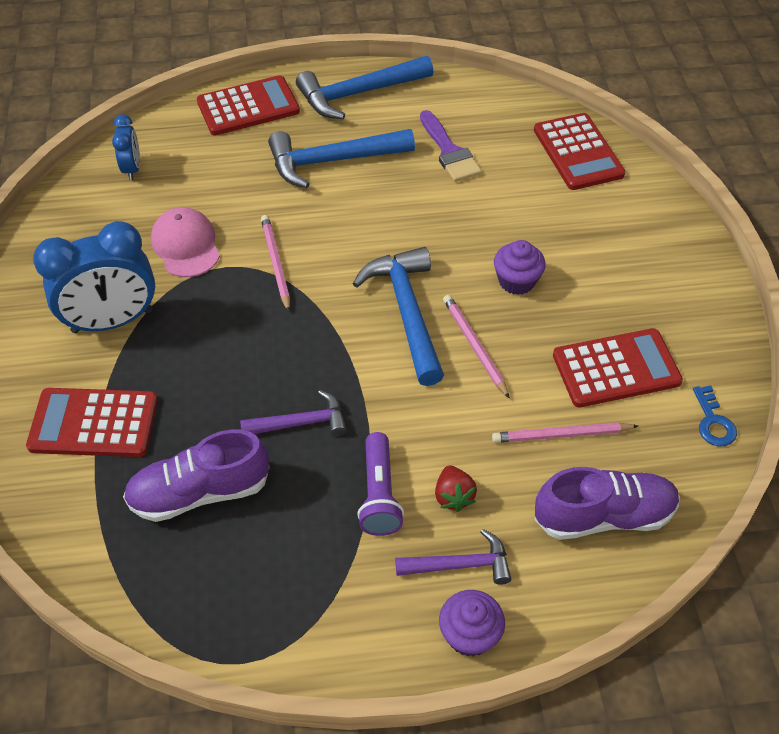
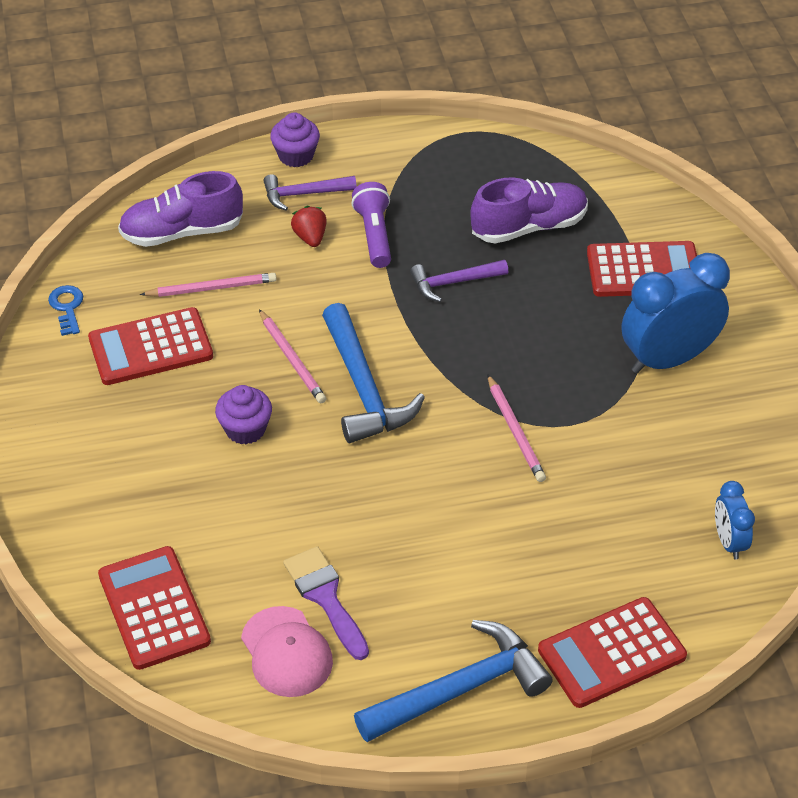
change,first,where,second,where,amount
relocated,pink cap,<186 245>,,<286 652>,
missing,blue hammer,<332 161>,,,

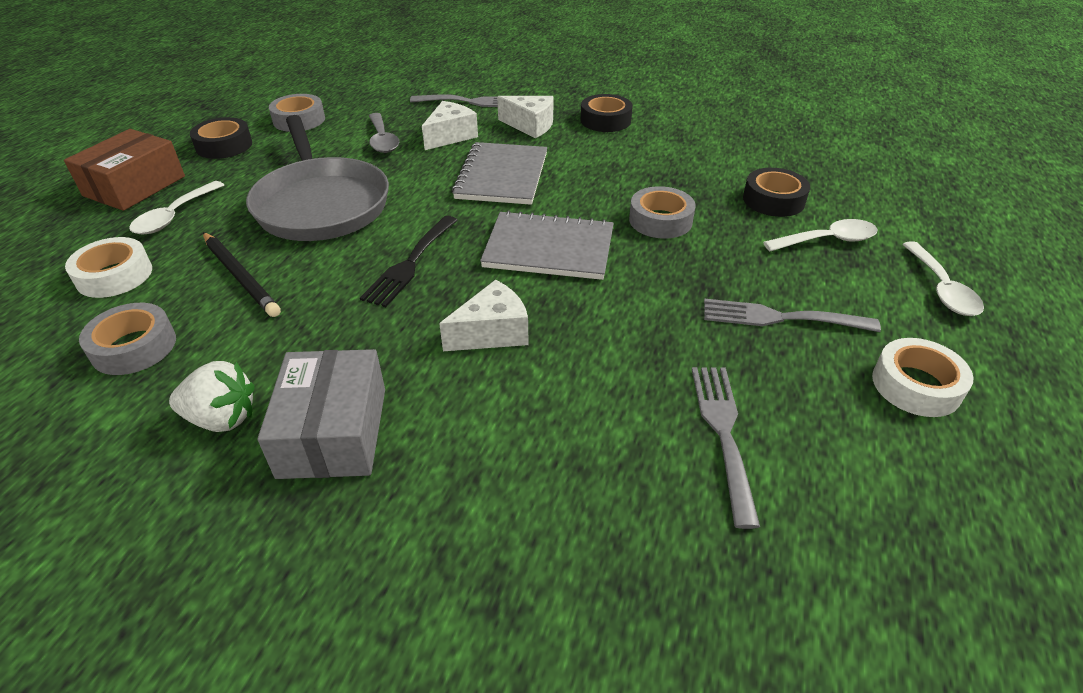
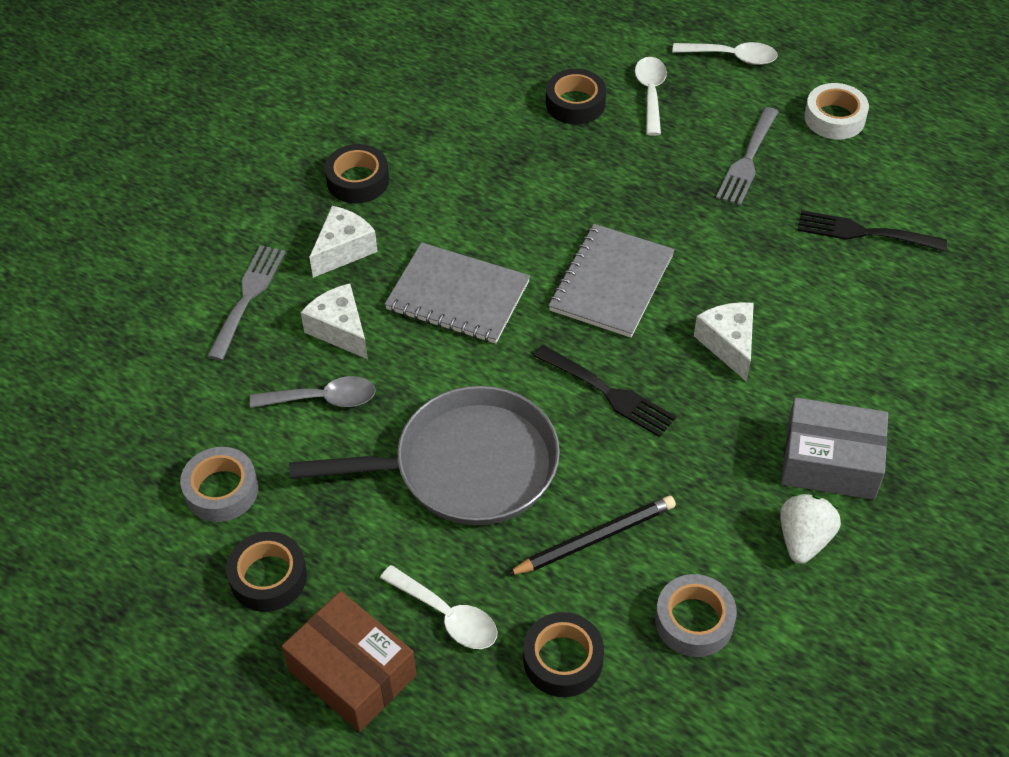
change,first,where,second,where,amount
colour,white tape,<114 275>,black tape,<563 660>,
colour,grey fork,<723 432>,black fork,<863 233>,
missing,grey tape,<660 220>,,,

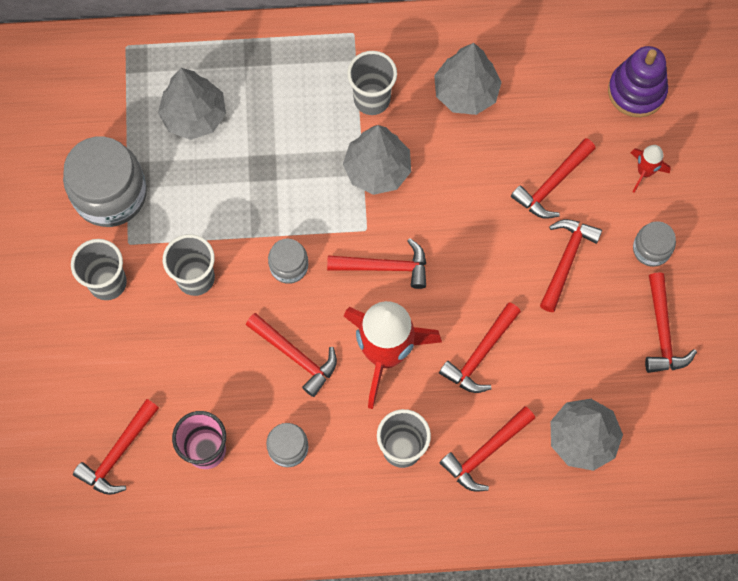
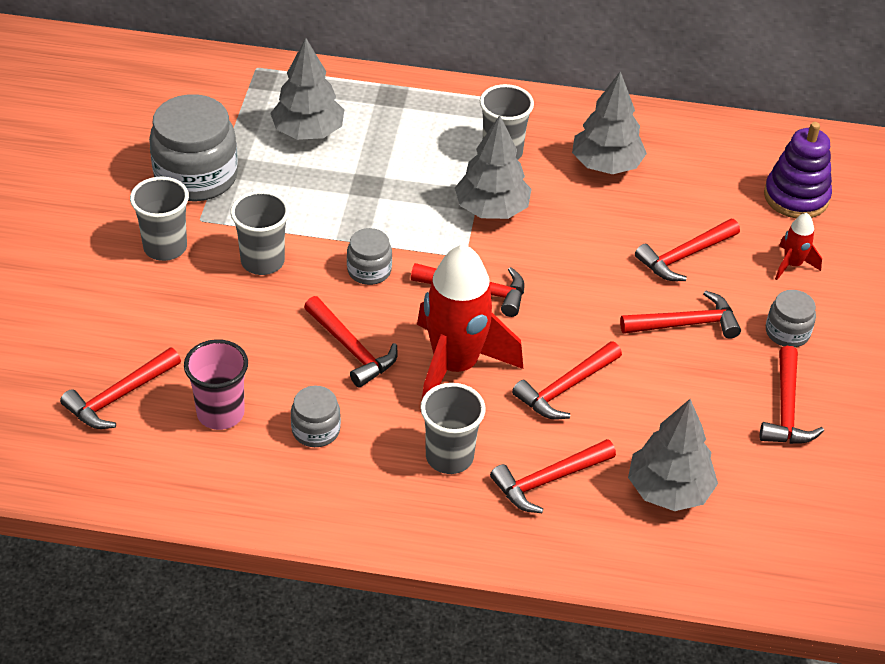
change,first,where,second,where,amount
spun,red hammer,<566 260>,,<685 324>,45 degrees clockwise

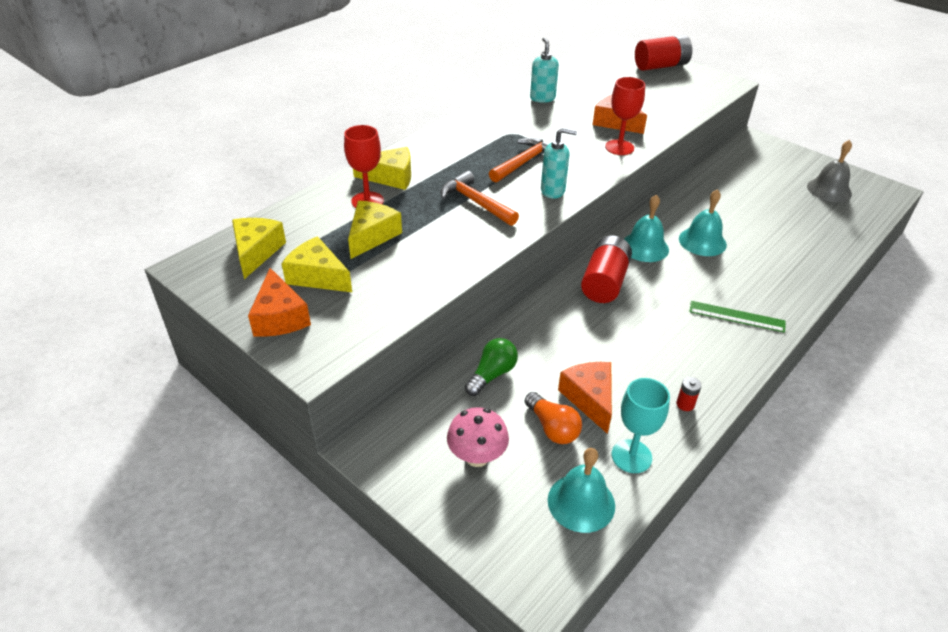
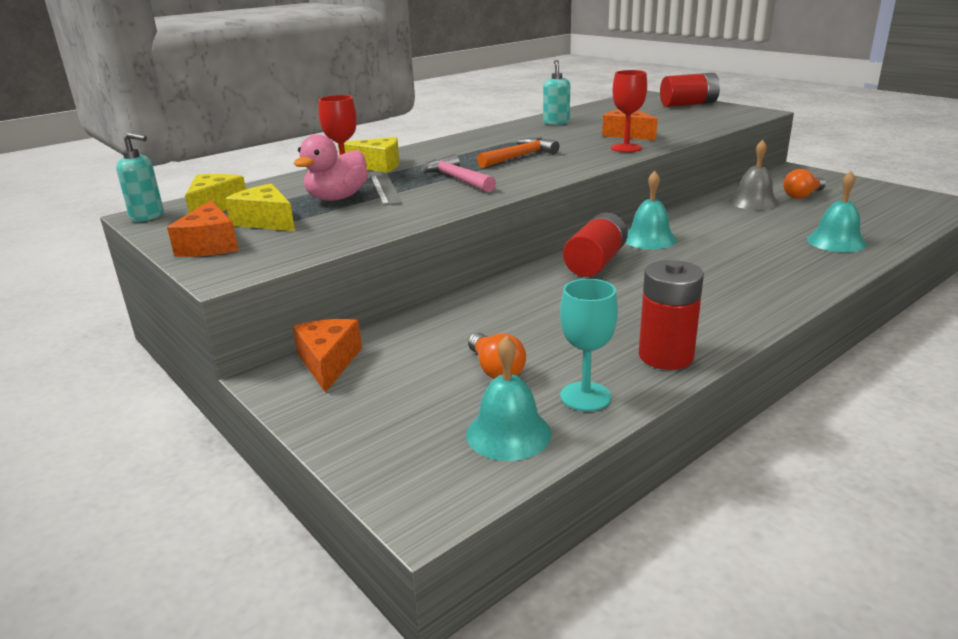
change,first,where,second,where,amount
relocated,turquoise soap dispenser,<553 191>,,<148 216>,
relocated,orange cheese,<590 399>,,<328 362>,
exchanged,yellow cheese,<372 236>,pink duck,<337 198>,
appeared,,,grey ruler,<385 189>,
colour,orange hammer,<476 202>,pink hammer,<457 179>,
size,red battery,<685 404>,,<666 356>,x2.43
relocated,grey bell,<829 190>,,<753 202>,
appeared,,,orange light bulb,<802 195>,
relocated,turquoise bell,<702 241>,,<836 241>,
missing,pink mushroom,<477 456>,,,
missing,green light bulb,<492 374>,,,
missing,green ruler,<736 316>,,,

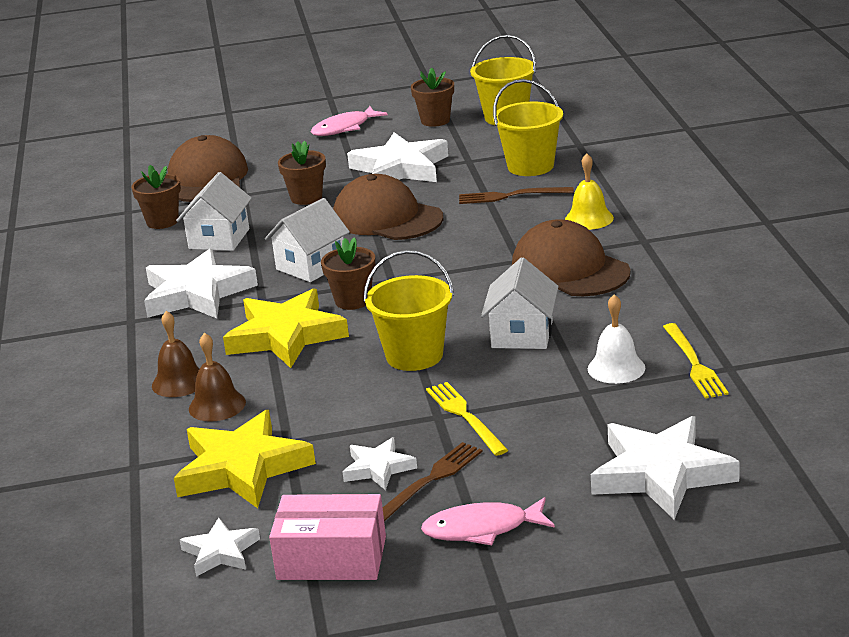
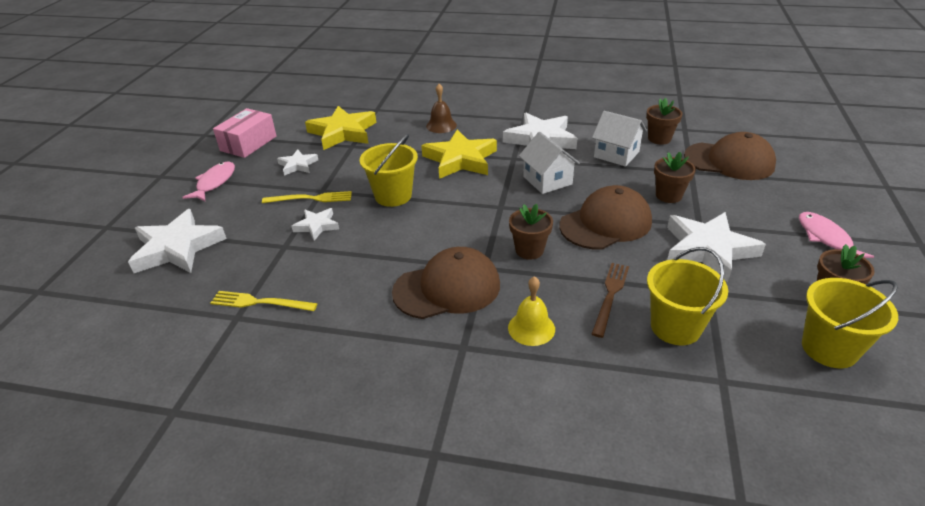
change,first,where,second,where,amount
relocated,white star,<220 552>,,<317 226>,
relocated,brown flower pot,<353 301>,,<529 250>,
missing,brown bell,<217 405>,,,
missing,brown fork,<429 481>,,,
missing,white house,<522 334>,,,
missing,white bell,<616 368>,,,

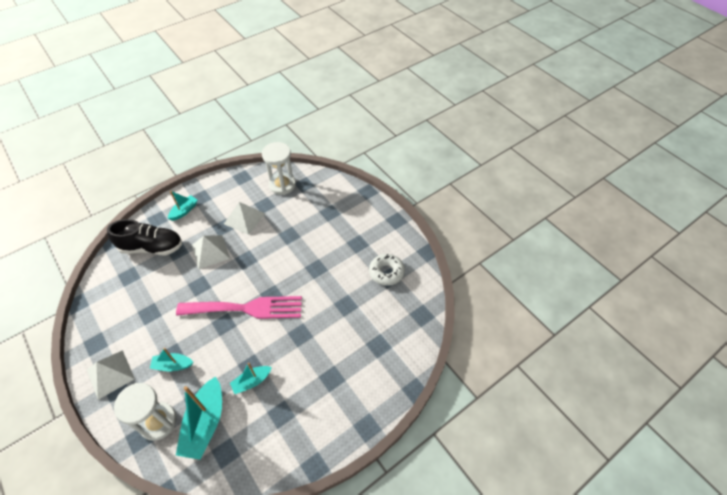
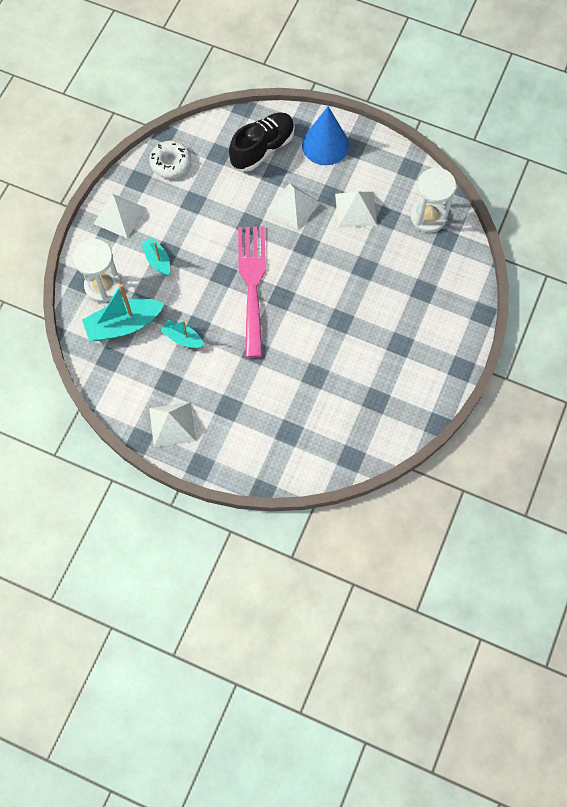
change,first,where,second,where,amount
relocated,white donut,<386 272>,,<171 163>,
appeared,,,white pyramid,<172 424>,
spun,black shoe,<152 247>,,<262 148>,105 degrees counterclockwise
spun,pink fork,<246 308>,,<252 284>,150 degrees counterclockwise
exchanged,turquoise boat,<184 211>,blue cone,<325 145>,

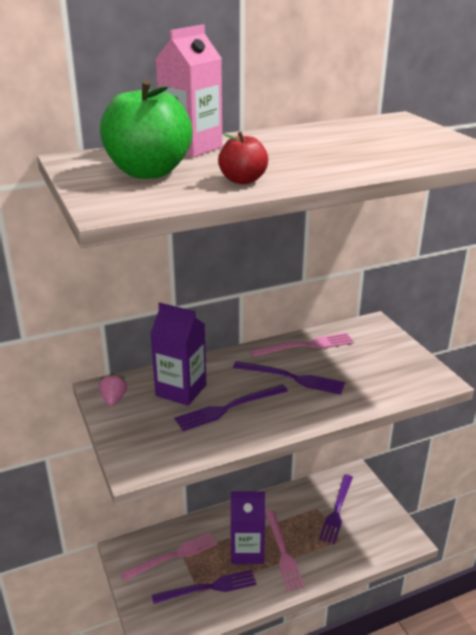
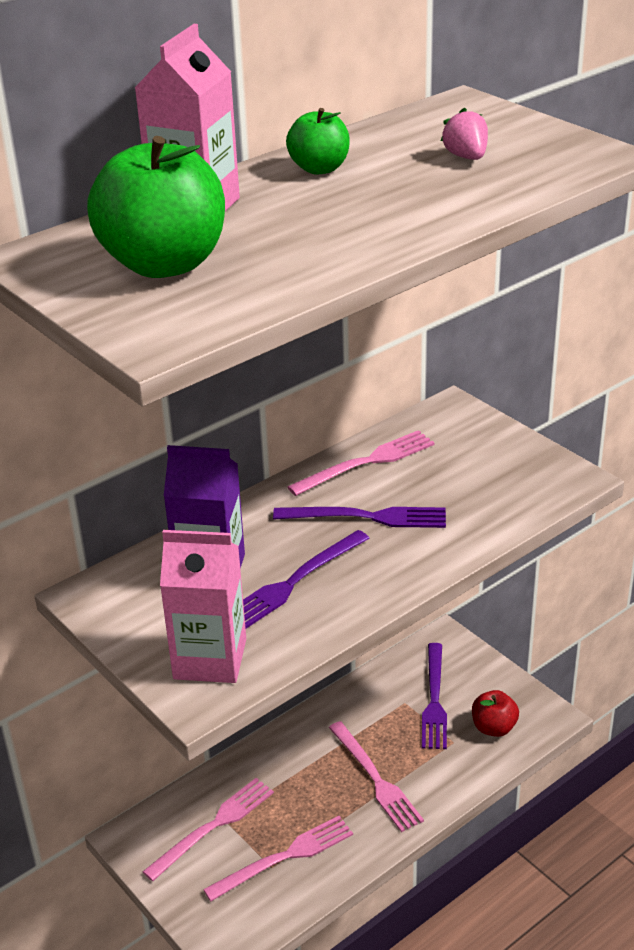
change,first,where,second,where,amount
appeared,,,pink carton,<210 659>,
colour,purple fork,<208 588>,pink fork,<284 857>,
appeared,,,green apple,<319 169>,
relocated,pink strawberry,<113 399>,,<466 157>,
relocated,red apple,<243 180>,,<493 727>,
missing,purple carton,<247 551>,,,

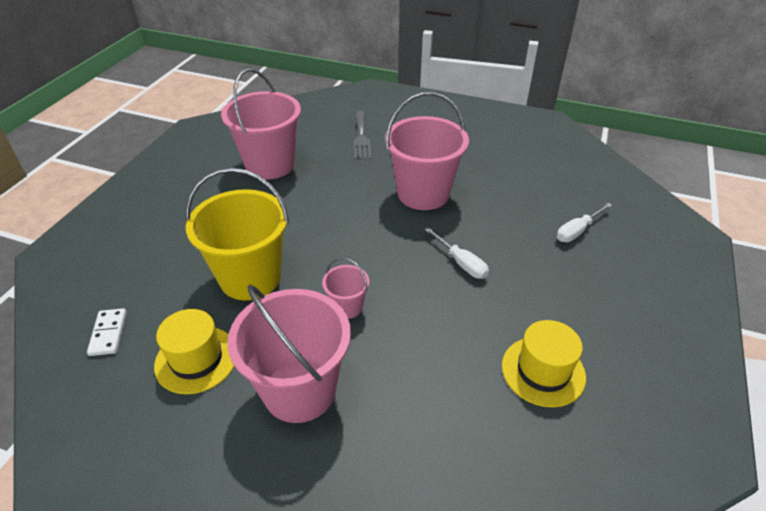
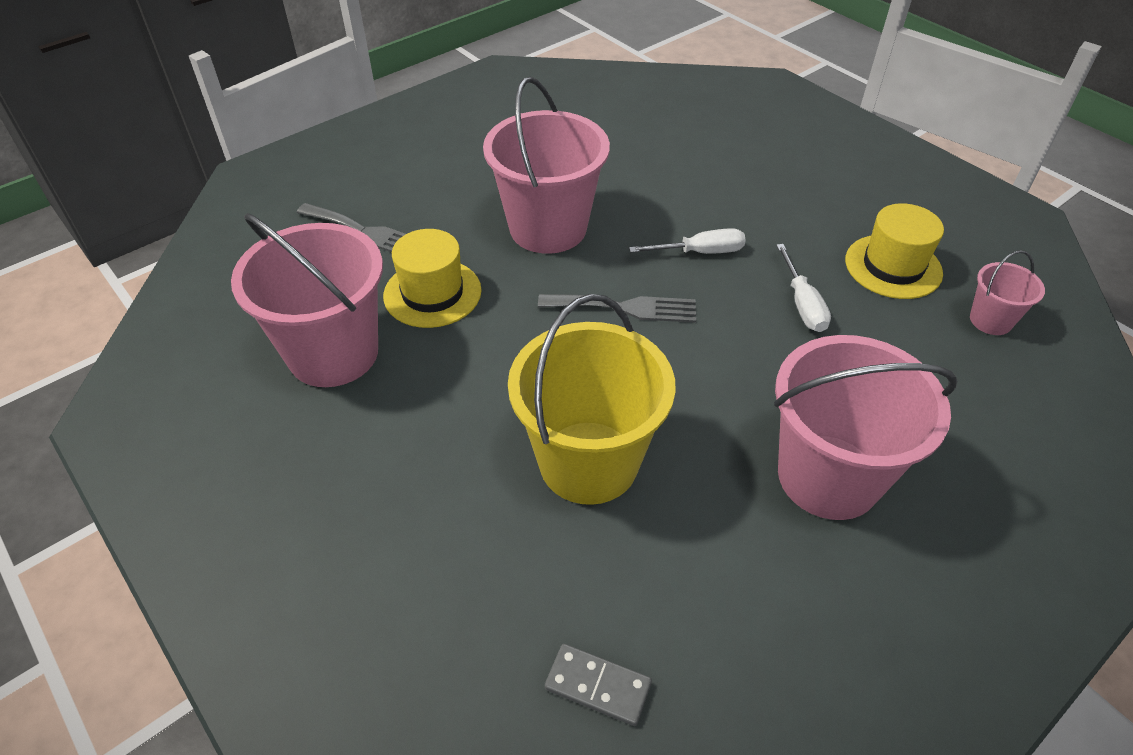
change,first,where,second,where,amount
relocated,yellow hat,<196 359>,,<432 293>,
appeared,,,grey fork,<625 308>,
colour,white domino,<108 333>,grey domino,<597 686>,
relocated,white screwdriver,<577 231>,,<802 304>,
relocated,pink bucket,<347 307>,,<990 320>,

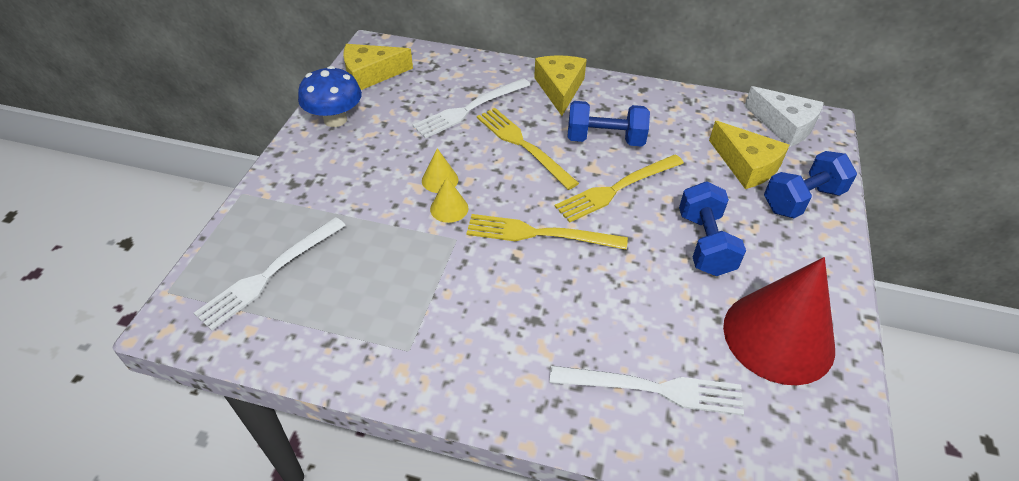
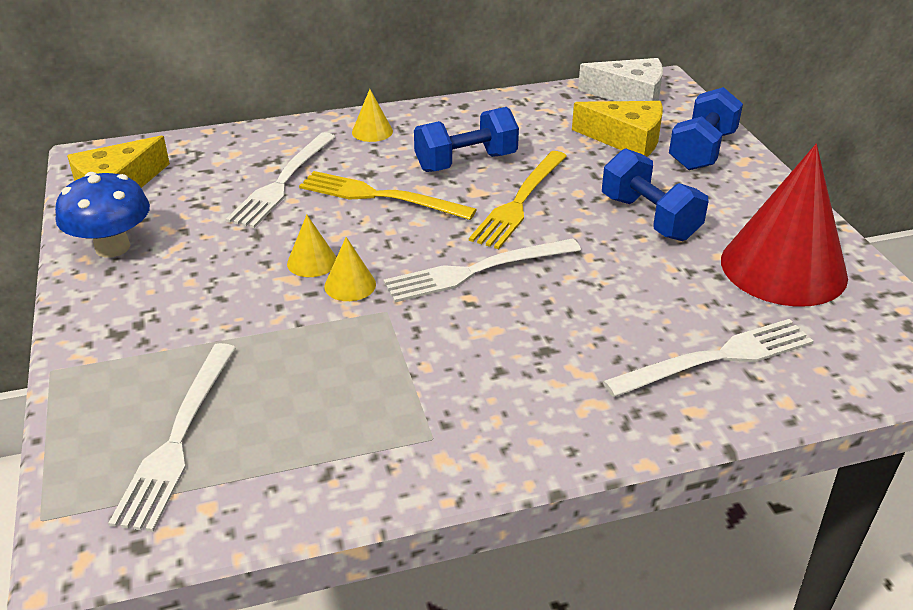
change,first,where,second,where,amount
exchanged,yellow cheese,<560 89>,yellow cone,<372 131>,
colour,yellow fork,<540 234>,white fork,<477 271>,

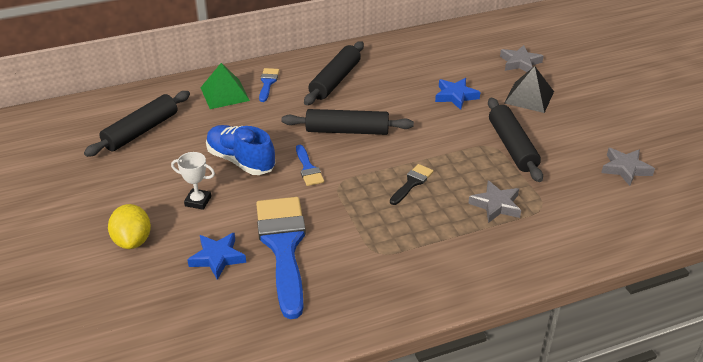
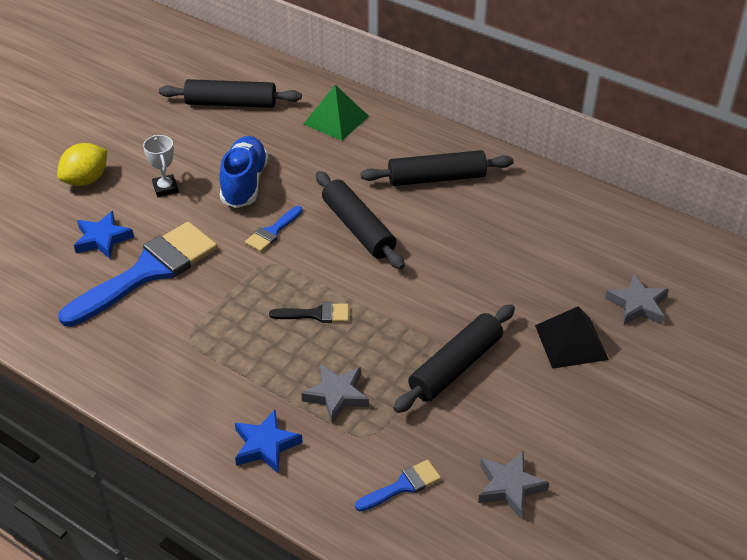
change,first,where,second,where,amount
relocated,blue star,<455 96>,,<265 445>,
relocated,blue brush,<268 83>,,<403 486>,

